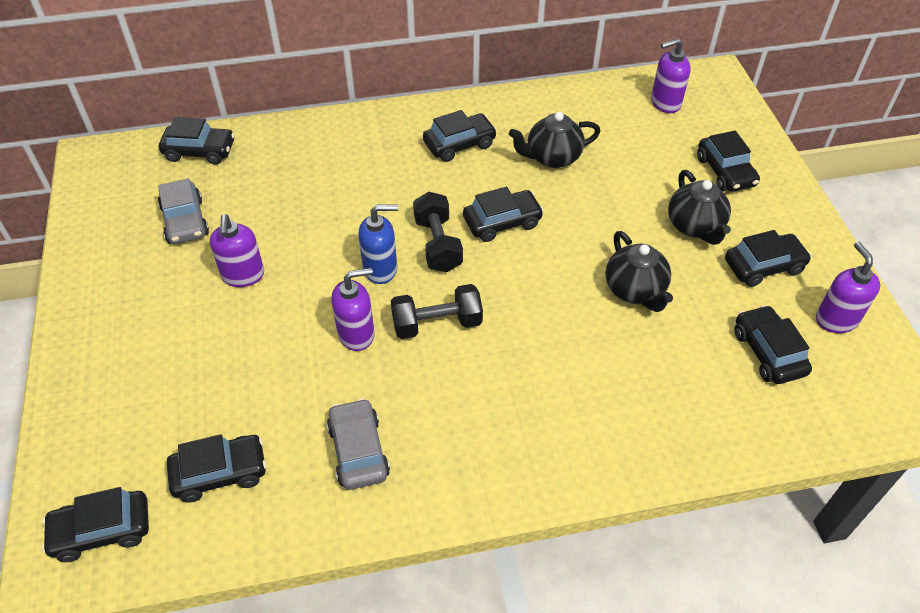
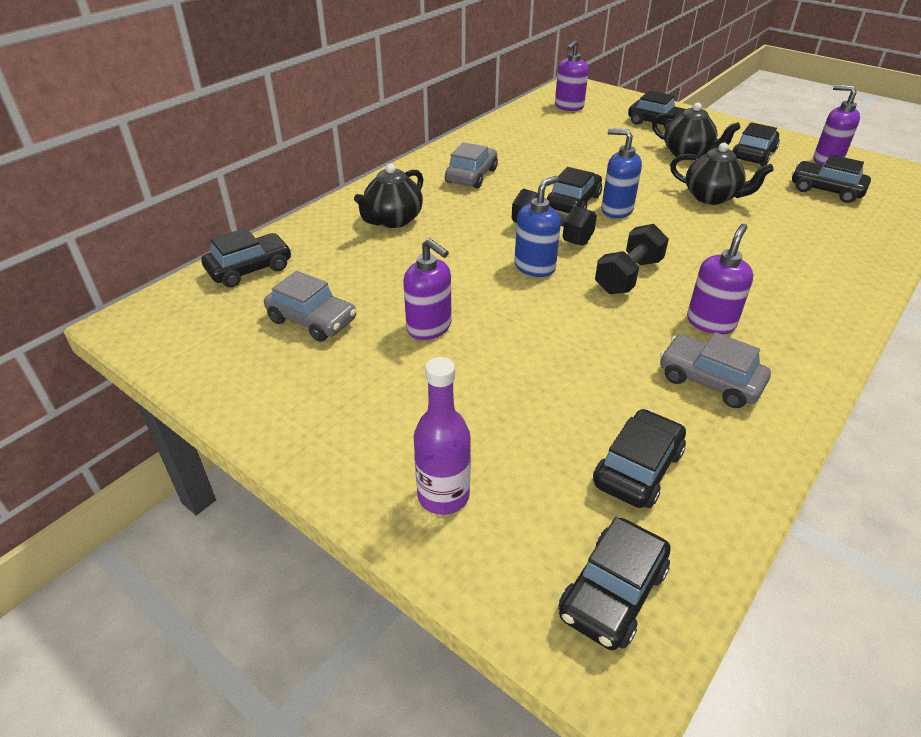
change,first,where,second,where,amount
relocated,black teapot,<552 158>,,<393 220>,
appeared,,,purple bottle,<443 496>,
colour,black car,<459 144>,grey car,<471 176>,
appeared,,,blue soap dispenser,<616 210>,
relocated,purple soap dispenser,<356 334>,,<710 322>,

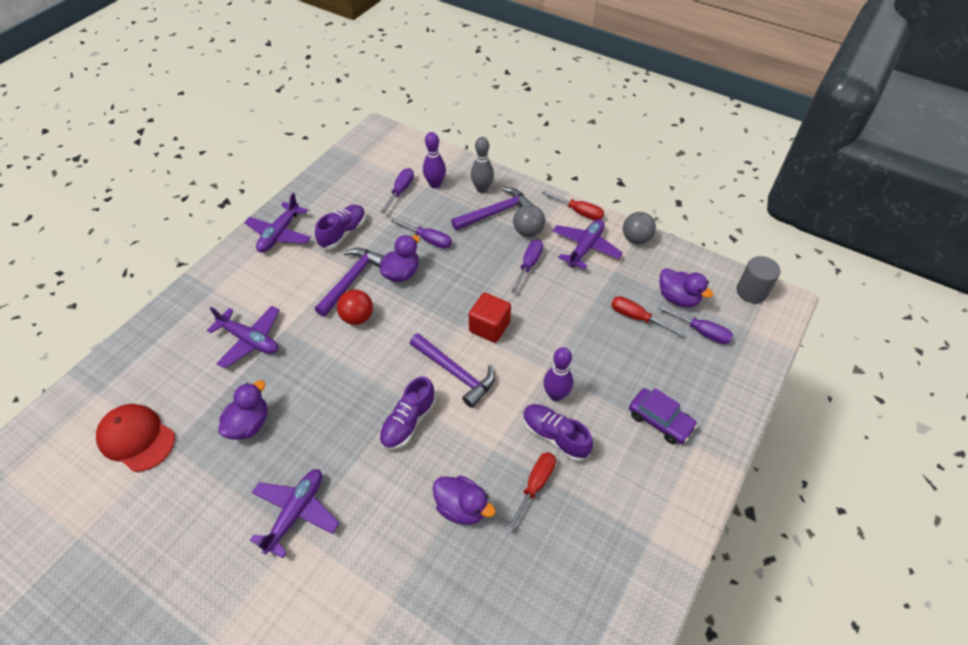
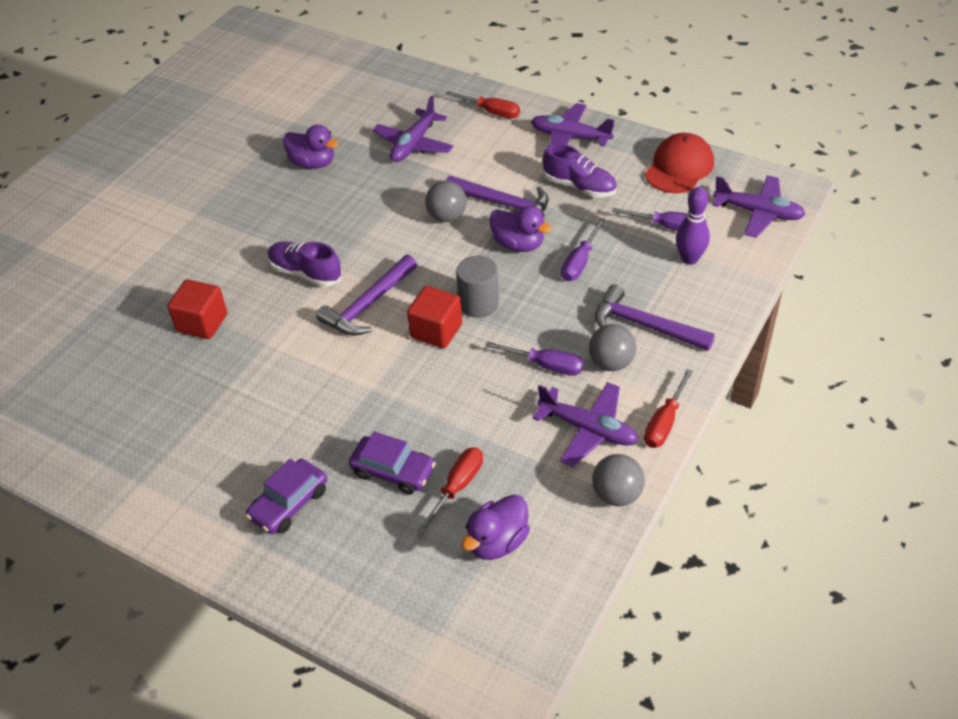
change,first,where,second,where,amount
exchanged,purple duck,<462 507>,red cube,<202 323>,
appeared,,,purple car,<393 471>,
colour,red ball,<357 317>,grey ball,<447 216>,
relocated,red screwdriver,<535 486>,,<491 112>,
relocated,grey cylinder,<751 291>,,<478 303>,
spun,purple hammer,<495 212>,,<644 325>,150 degrees clockwise
relocated,red cap,<136 438>,,<679 167>,
relocated,purple plane,<296 513>,,<758 213>,
missing,grey bowling pin,<482 189>,,,
missing,purple shoe,<555 436>,,,
missing,purple bowling pin,<556 395>,,,
missing,purple screwdriver,<701 331>,,,

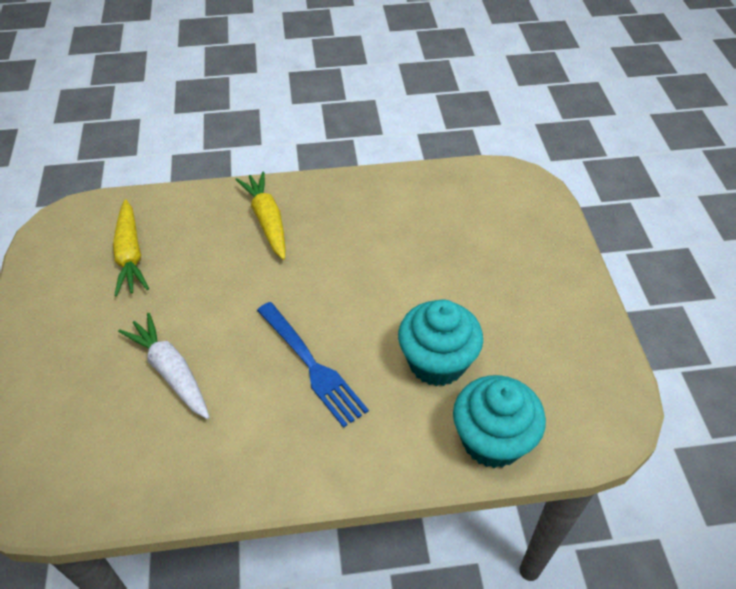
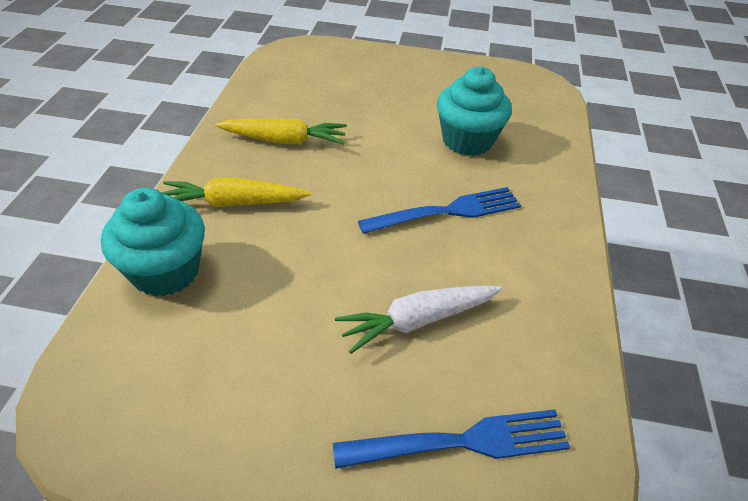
change,first,where,second,where,amount
relocated,turquoise cupcake,<492 440>,,<165 271>,
relocated,yellow carrot,<130 255>,,<284 140>,
appeared,,,blue fork,<461 442>,

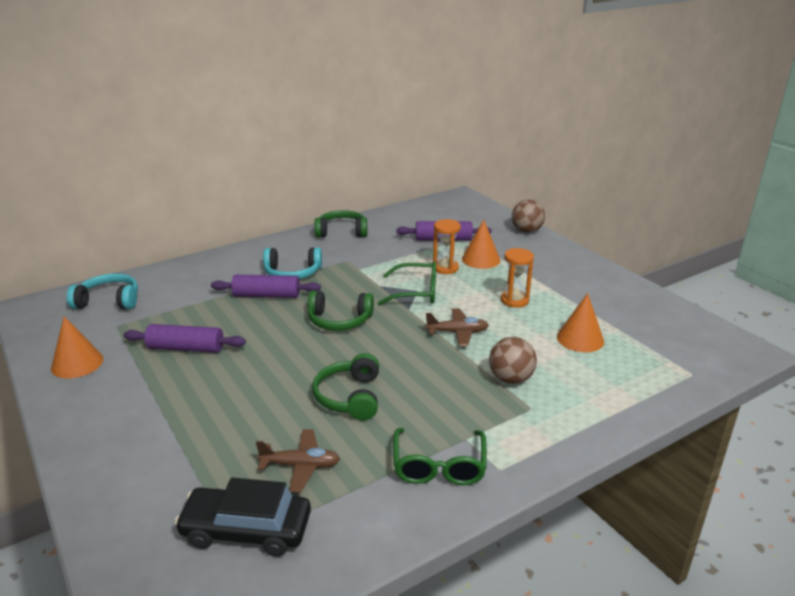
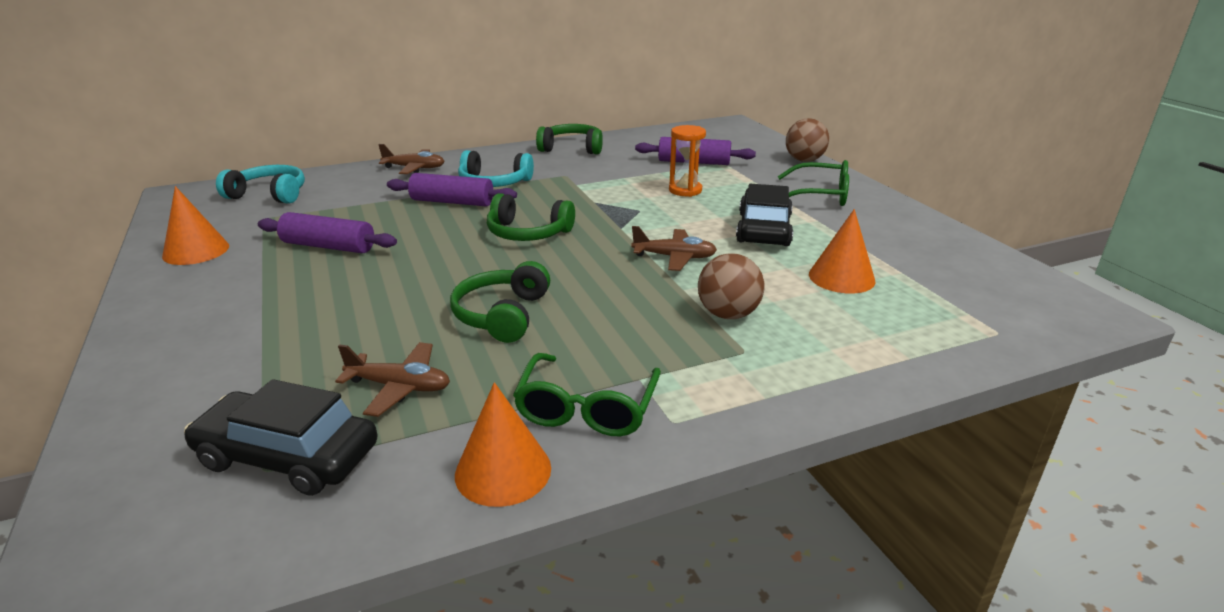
change,first,where,second,where,amount
appeared,,,brown plane,<414 168>,
relocated,orange cone,<481 259>,,<503 471>,
exchanged,orange hourglass,<514 300>,black car,<764 229>,
relocated,green glasses,<416 292>,,<820 195>,

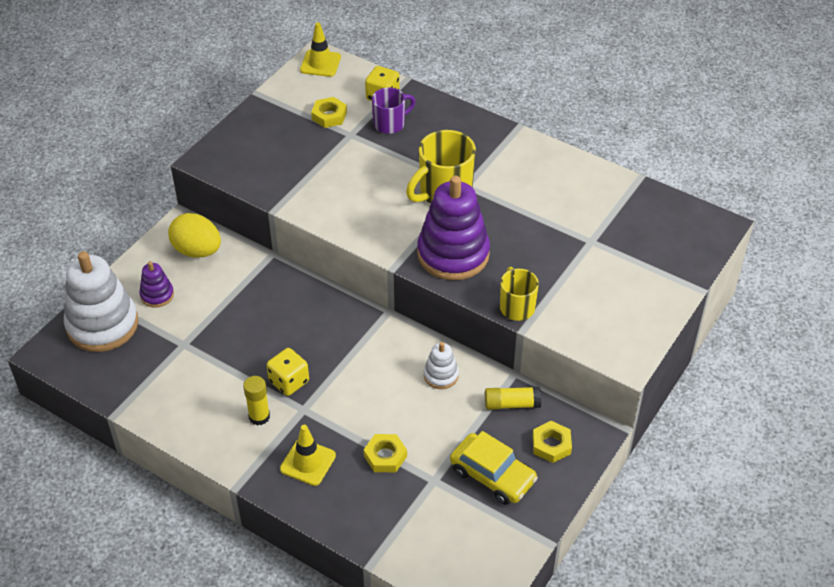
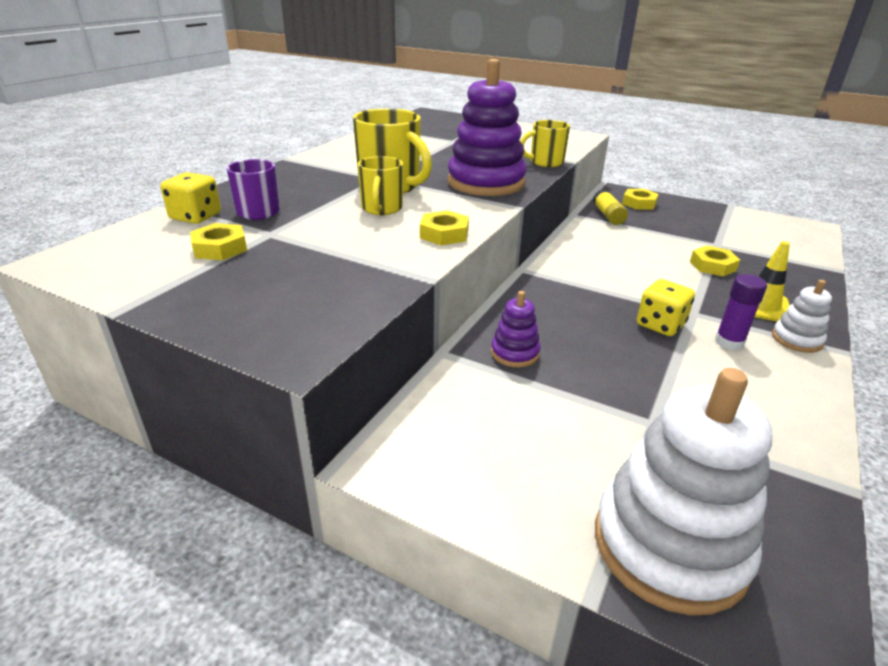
change,first,where,second,where,amount
appeared,,,yellow mug,<382 209>,
appeared,,,yellow nut,<444 234>,
relocated,purple stacking toy,<157 295>,,<515 353>,
colour,yellow glue stick,<259 417>,purple glue stick,<729 342>,
relocated,white stacking toy,<441 375>,,<796 339>,
missing,yellow egg,<197 251>,,,
missing,yellow traffic cone,<320 63>,,,
missing,yellow car,<492 475>,,,

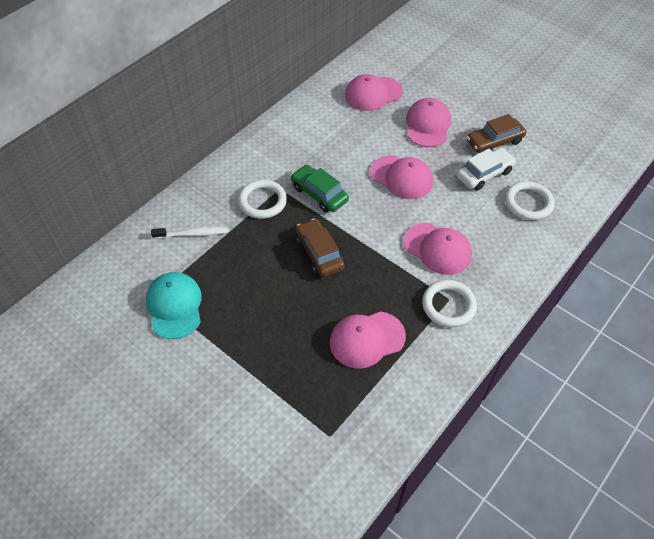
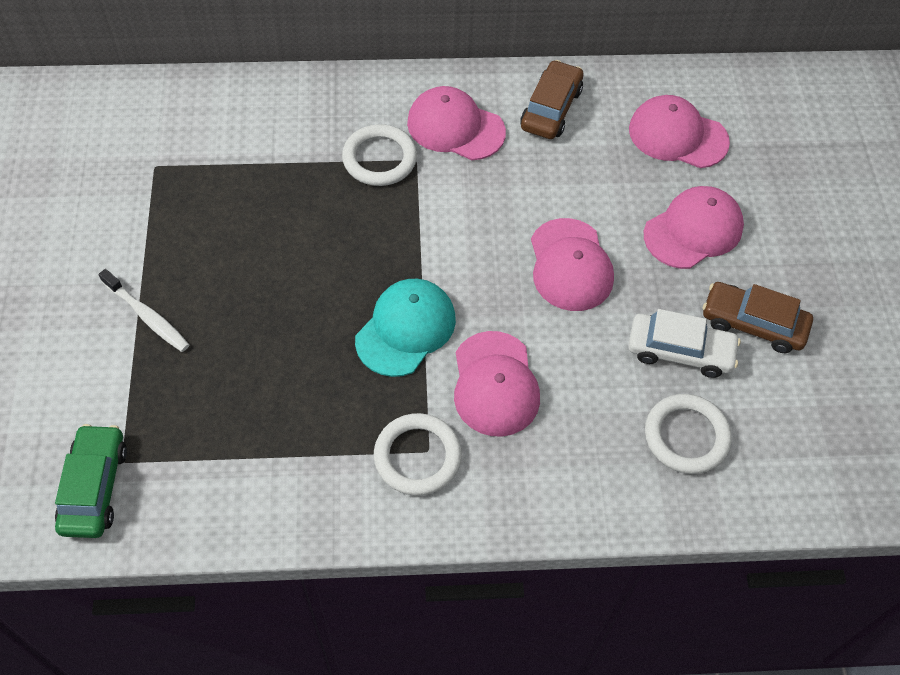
change,first,where,second,where,amount
relocated,green car,<319 194>,,<94 487>,
relocated,white toothbrush,<192 234>,,<147 316>,
relocated,turquoise cap,<175 306>,,<406 329>,
relocated,pink cap,<367 339>,,<455 127>,
relocated,brown car,<319 253>,,<551 109>,

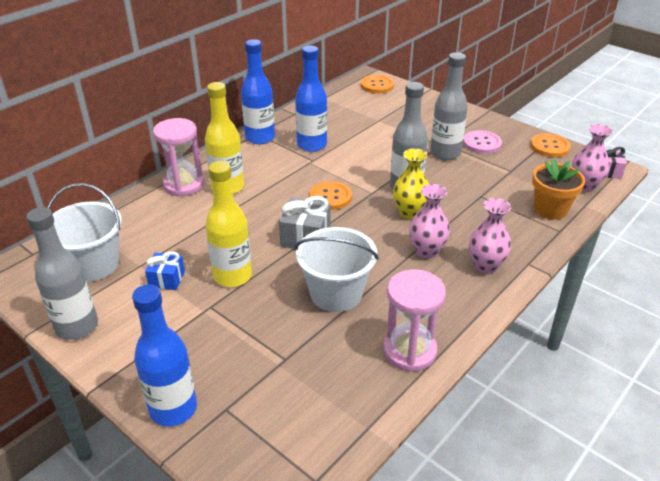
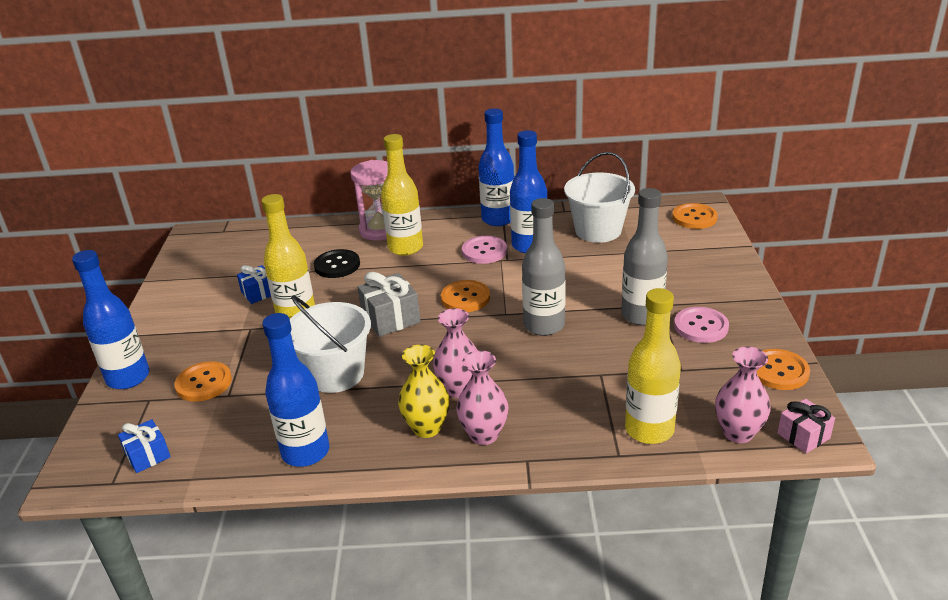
change,first,where,second,where,amount
appeared,,,blue gift,<148 455>,
appeared,,,orange button,<204 383>,
exchanged,pink hourglass,<409 351>,blue bottle,<305 452>,
appeared,,,black button,<337 265>,
relocated,yellow vase,<409 213>,,<427 428>,
appeared,,,pink button,<484 251>,
relocated,white bucket,<93 265>,,<598 231>,
exchanged,orange flower pot,<550 209>,yellow bottle,<649 430>,
missing,grey bottle,<77 326>,,,

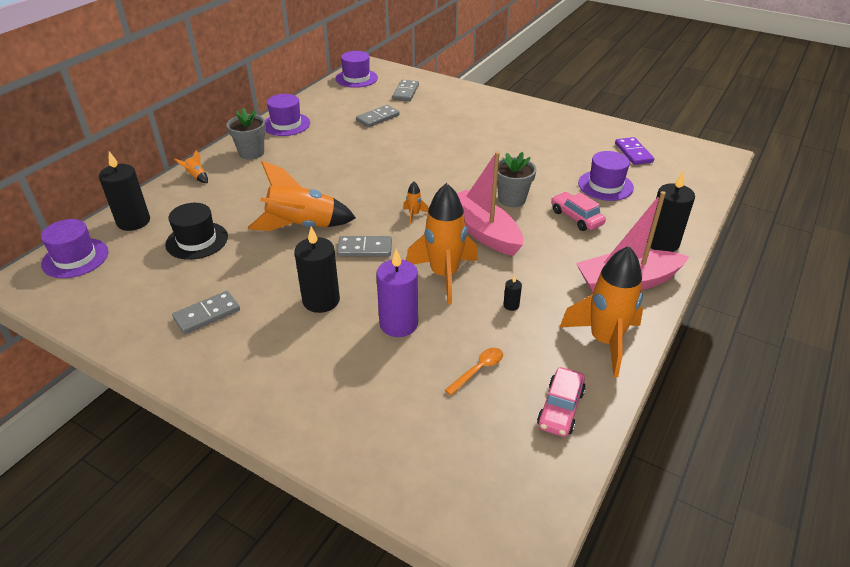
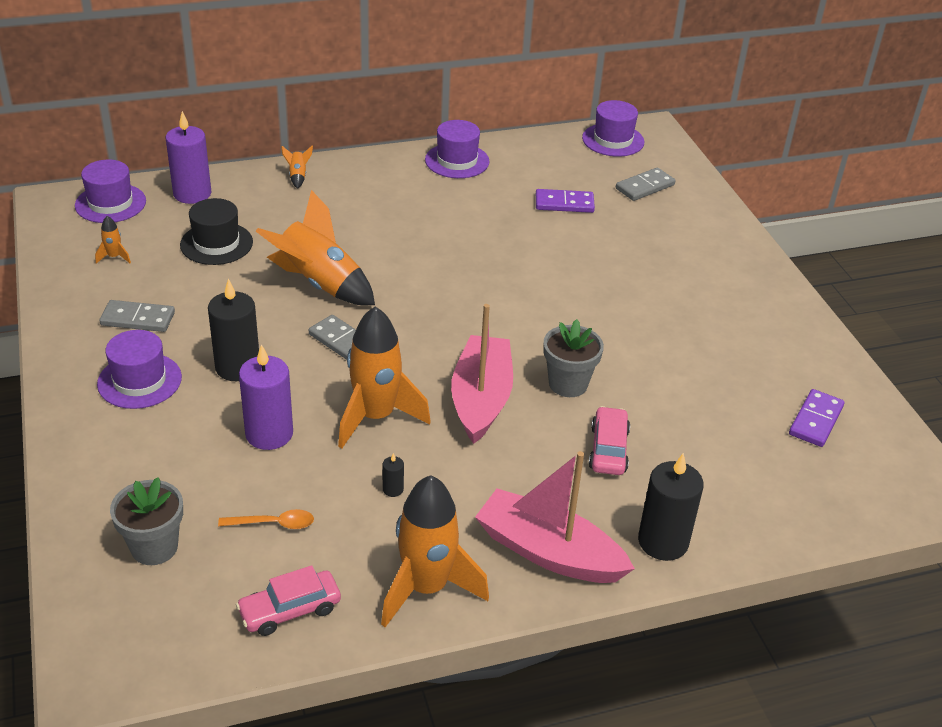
change,first,where,second,where,amount
relocated,orange rocket,<414 215>,,<114 257>,
relocated,purple hat,<605 185>,,<139 381>,
relocated,grey flower pot,<251 153>,,<154 547>,
colour,black candle,<133 221>,purple candle,<192 194>,
colour,grey domino,<378 118>,purple domino,<564 204>,

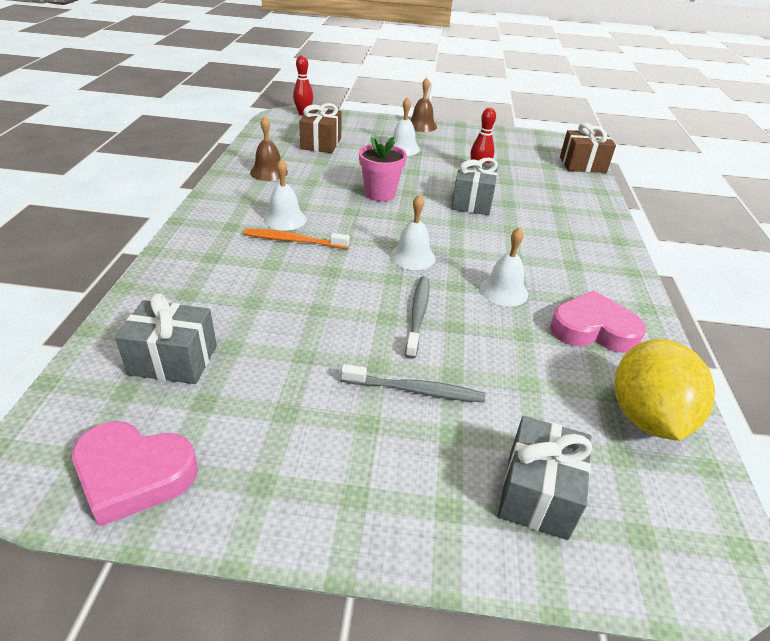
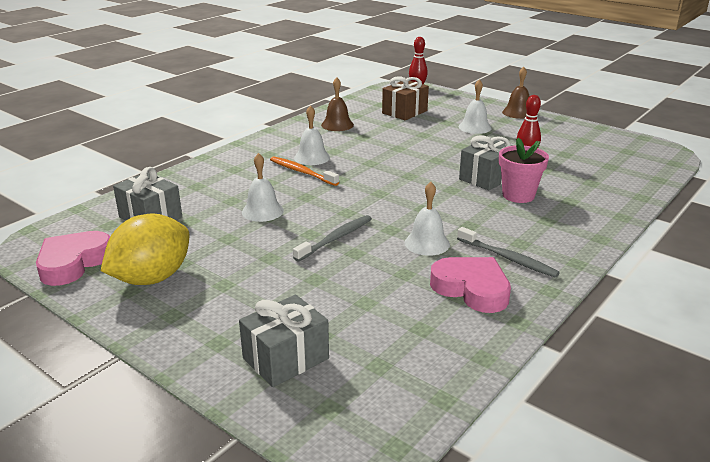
change,first,where,second,where,amount
spun,pink heart,<134 475>,,<73 263>,75 degrees clockwise
relocated,yellow lemon,<646 417>,,<152 278>,
relocated,white bell,<412 257>,,<262 211>,
relocated,grey toothbrush,<415 390>,,<507 258>,
relocated,pink flower pot,<380 194>,,<518 195>,
missing,brown gift,<582 165>,,,

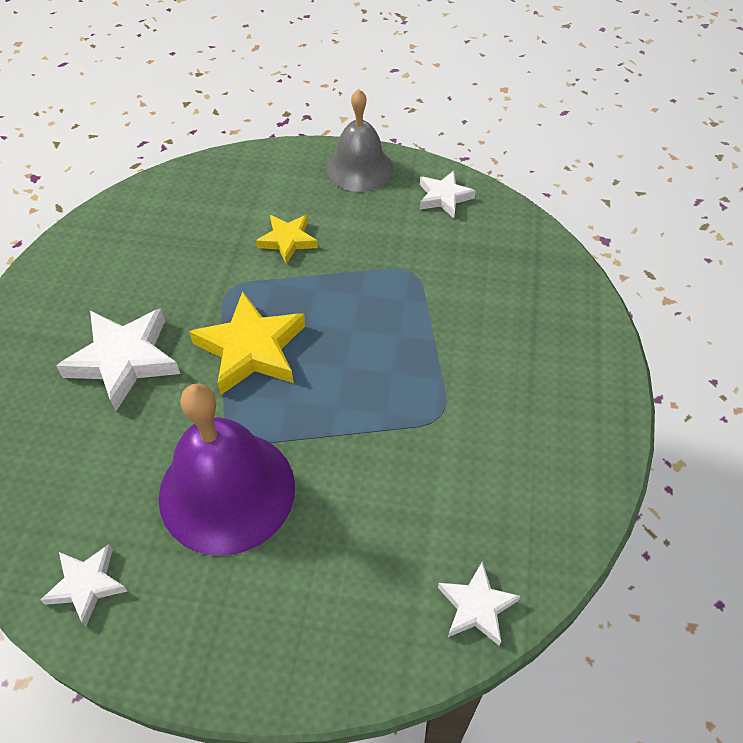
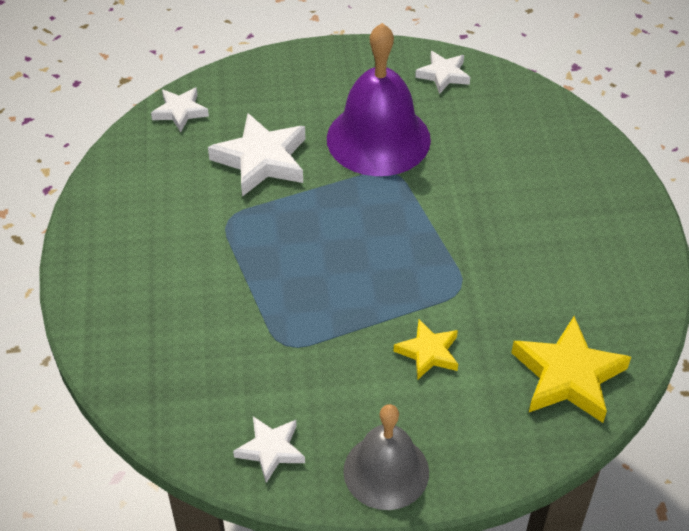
change,first,where,second,where,amount
relocated,white star,<124 360>,,<261 160>,
relocated,yellow star,<251 349>,,<568 376>,

